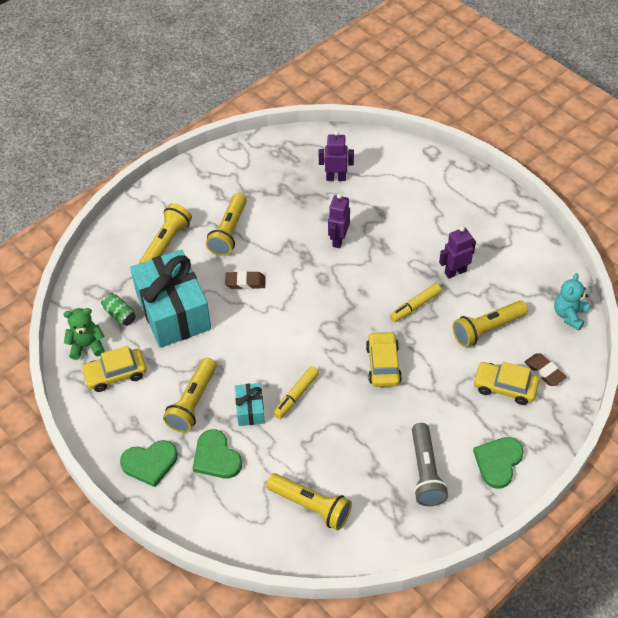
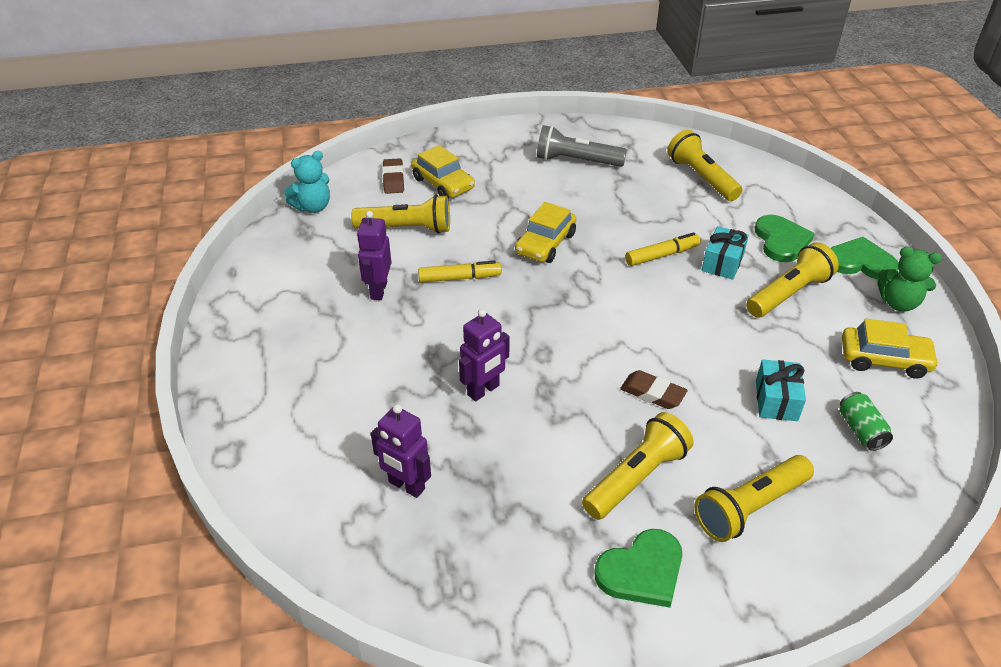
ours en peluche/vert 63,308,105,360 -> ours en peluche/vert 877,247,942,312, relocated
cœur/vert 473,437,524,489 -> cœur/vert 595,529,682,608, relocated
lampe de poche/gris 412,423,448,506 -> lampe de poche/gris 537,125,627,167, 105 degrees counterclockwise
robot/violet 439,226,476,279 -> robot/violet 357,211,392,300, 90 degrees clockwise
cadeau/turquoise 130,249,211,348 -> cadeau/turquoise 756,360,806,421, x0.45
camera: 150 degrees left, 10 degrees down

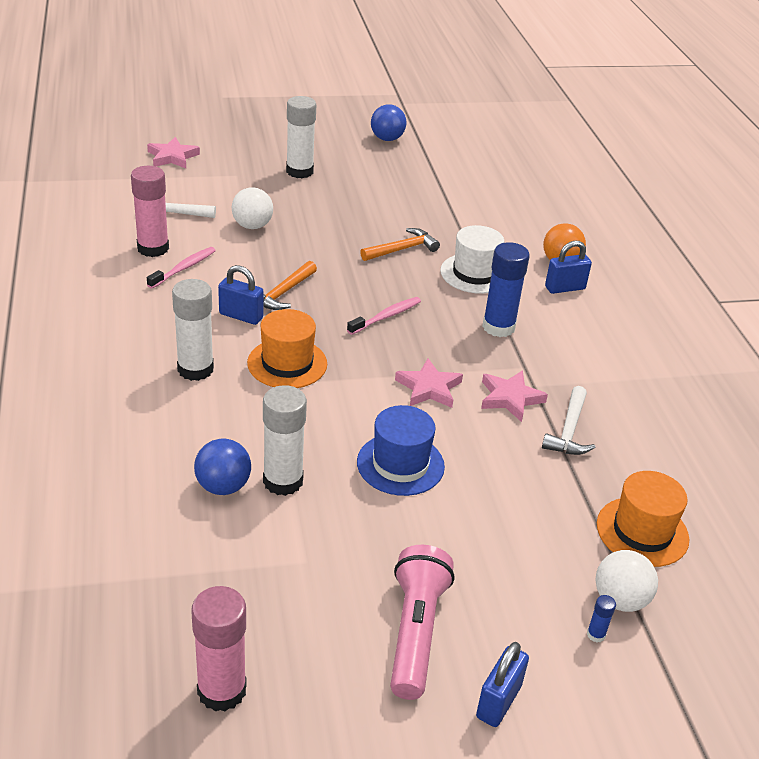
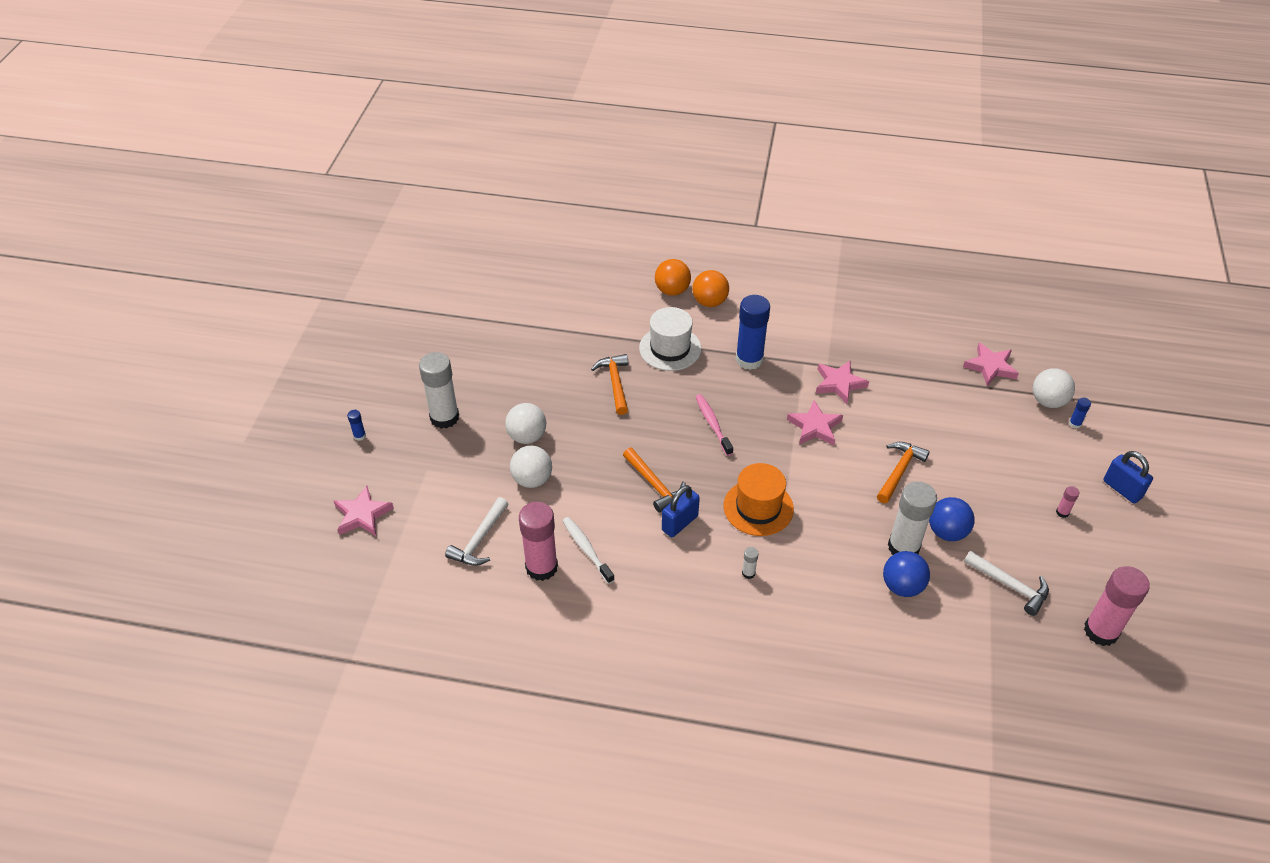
none -> bâton de colle/bleu 347,410,366,441
none -> balle/blanc 505,403,546,444
balle/bleu 371,104,407,141 -> balle/bleu 929,497,975,541, relocated
marteau/blanc 542,386,596,455 -> marteau/blanc 964,551,1049,616, relocated
chapeau/bleu 357,405,445,496 -> marteau/orange 877,442,930,503
lampe de poche/rose 390,545,454,700 -> bâton de colle/rose 1056,486,1079,518
cadenas/bleu 545,241,592,294 -> balle/orange 692,270,729,307
chapeau/orange 597,471,689,567 -> étoile/rose 963,343,1019,386
brosse à dents/rose 147,247,216,289 -> brosse à dents/blanc 562,517,615,584
bâton de colle/blanc 172,279,214,381 -> bâton de colle/blanc 742,547,759,579, x0.42
camera: 65 degrees left, 10 degrees up

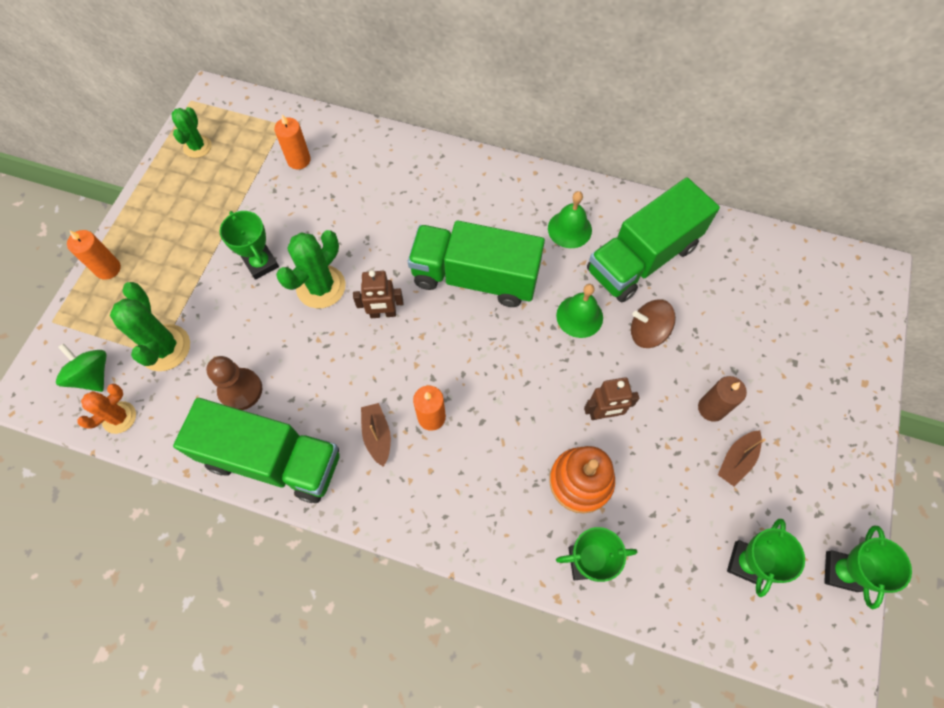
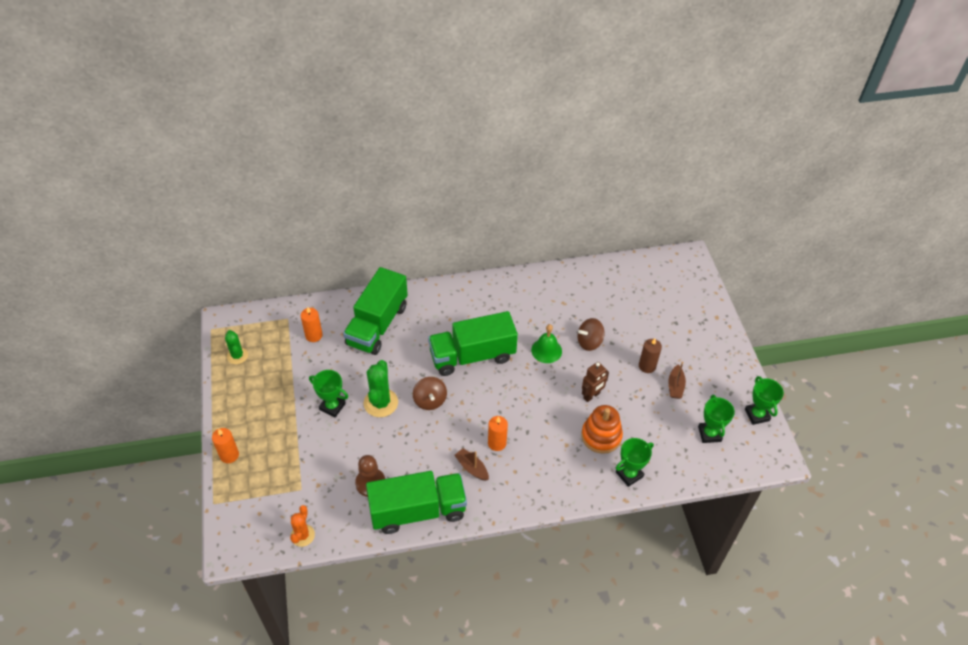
toupie/vert 56,343,106,392 -> none
cactus/vert 110,282,190,371 -> none
cloche/vert 548,191,592,248 -> none
camion/vert 587,177,720,302 -> camion/vert 343,267,408,355, relocated
robot/marron 353,270,403,318 -> toupie/marron 413,377,447,410
camera: 30 degrees left, 15 degrees down

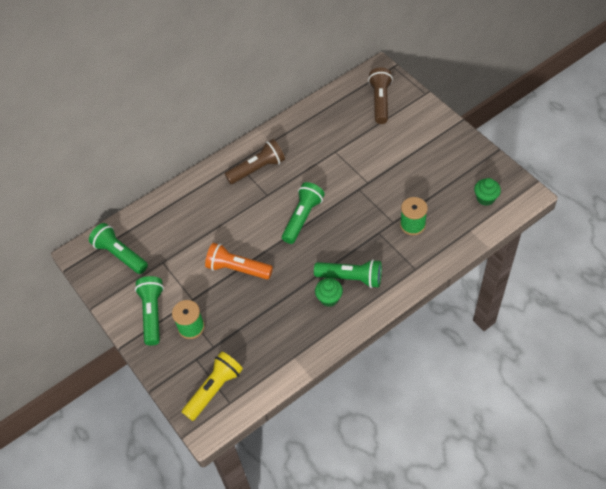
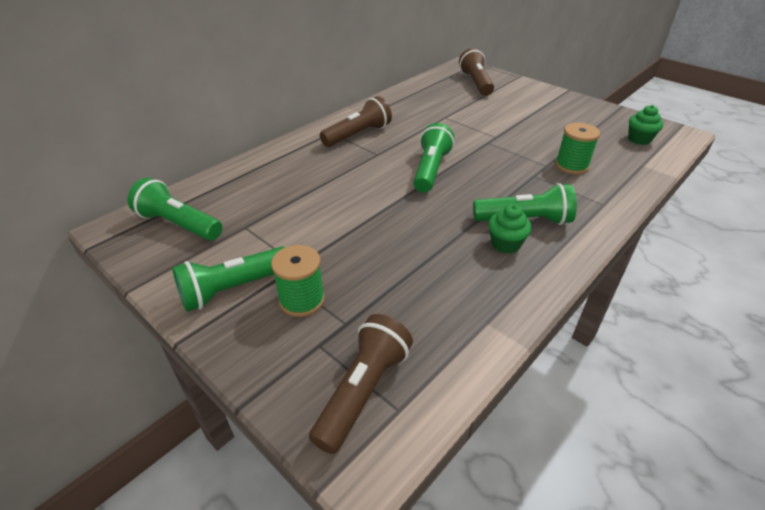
lampe de poche/orange 205,243,273,279 -> none
lampe de poche/jaune 182,352,243,421 -> lampe de poche/marron 309,314,413,454
lampe de poche/vert 135,276,164,346 -> lampe de poche/vert 172,246,285,312, 105 degrees counterclockwise
camera: 15 degrees left, 15 degrees down

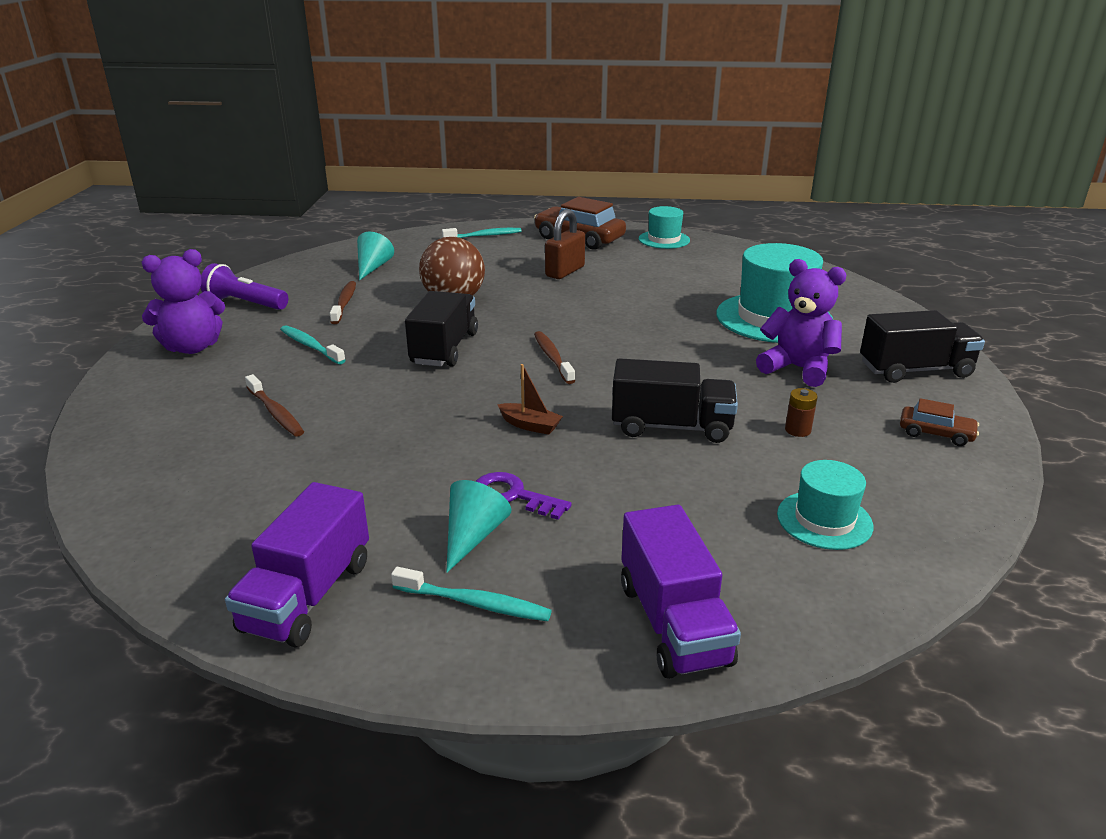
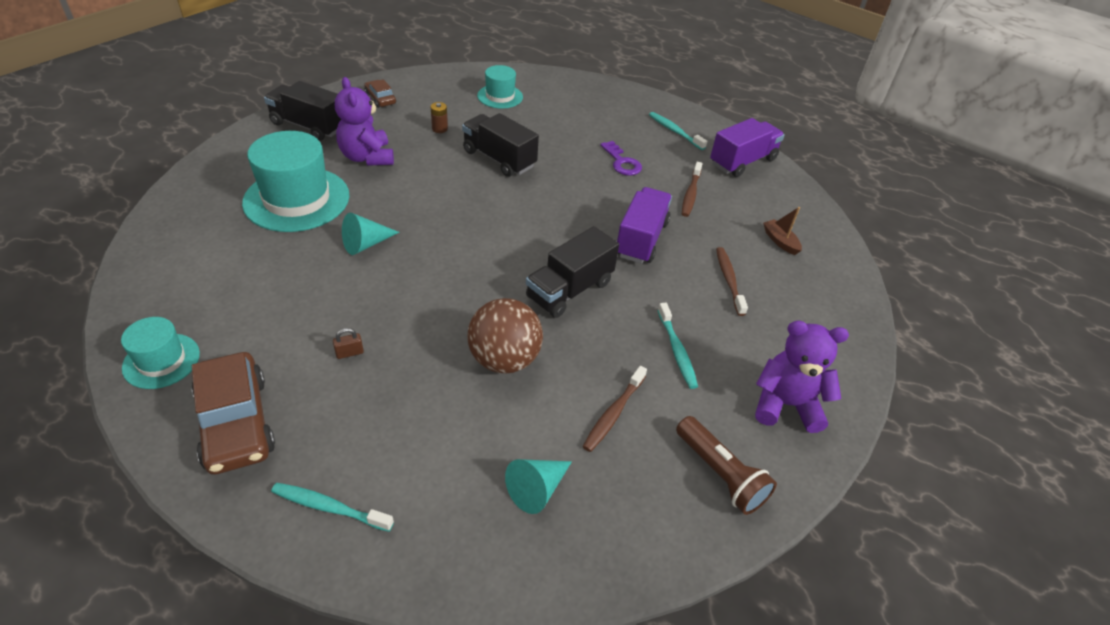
cône/turquoise 446,480,512,573 -> cône/turquoise 342,213,399,255, relocated
bateau/marron 497,364,563,435 -> bateau/marron 763,207,802,255, relocated
brosse à dents/marron 534,331,575,384 -> brosse à dents/marron 682,162,703,217, relocated
camion/violet 621,505,741,679 -> camion/violet 617,187,672,264, relocated
lampe de poche/violet 200,263,288,310 -> lampe de poche/marron 676,416,777,515
cadenas/marron 545,209,585,279 -> cadenas/marron 333,328,364,359, x0.46
camera: 150 degrees left, 15 degrees up

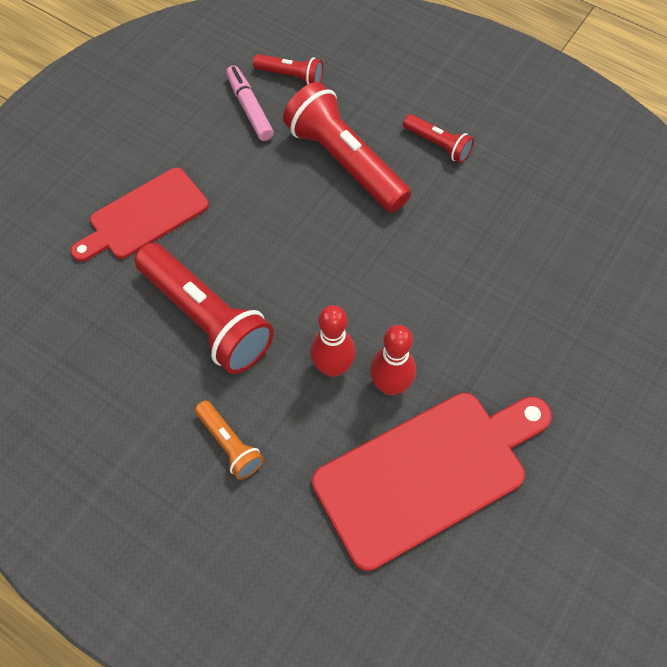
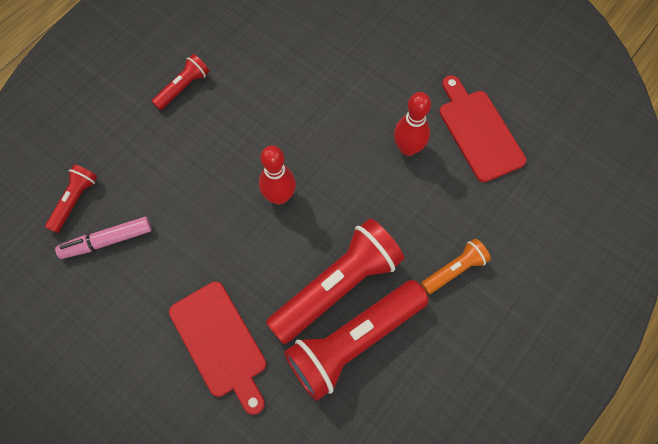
lampe de poche/rouge 283,82,411,213 -> lampe de poche/rouge 284,280,429,401, relocated
quille/rouge 310,305,356,377 -> quille/rouge 259,145,296,204, relocated
planche à découper/rouge 312,393,552,571 -> planche à découper/rouge 439,75,526,182, x0.65
camera: 85 degrees left, 5 degrees up

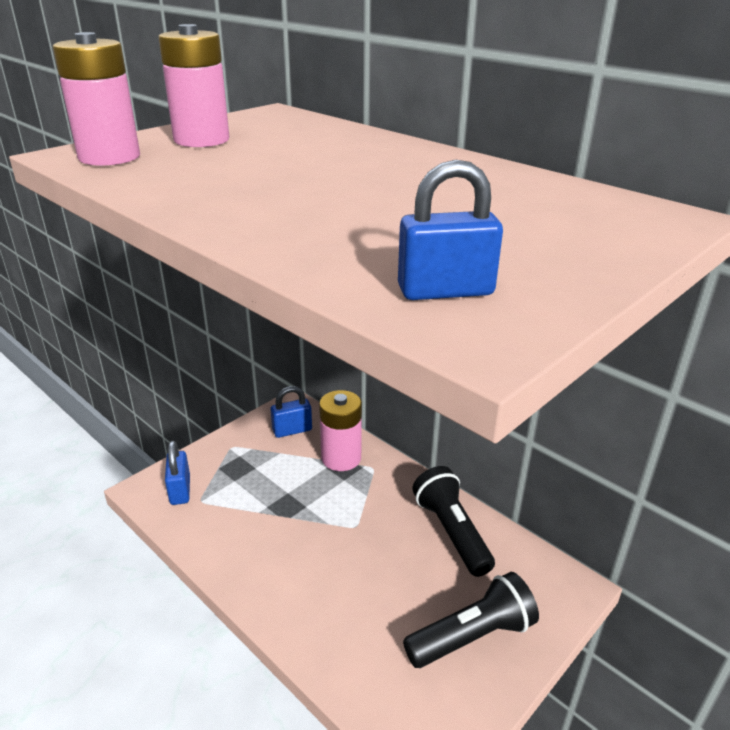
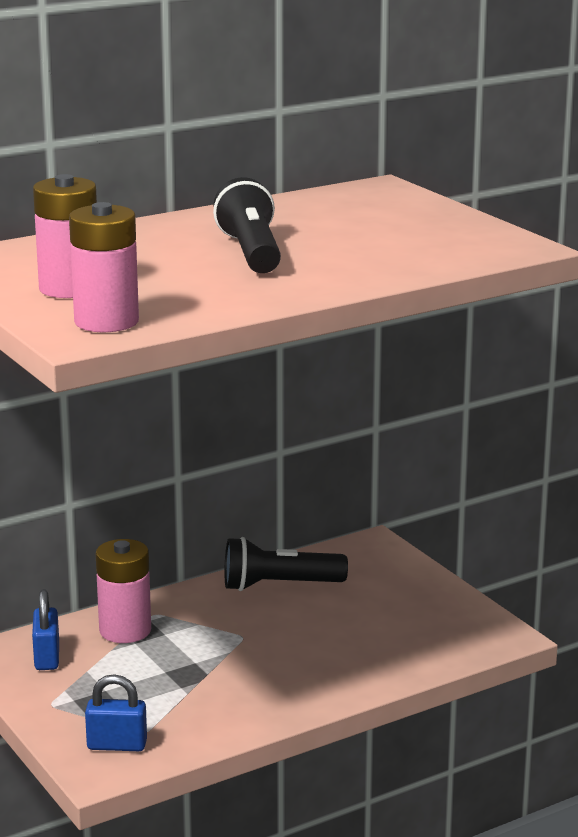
cadenas/bleu 398,160,503,300 -> none
lampe de poche/noir 403,572,539,668 -> lampe de poche/noir 213,177,281,273, relocated
camera: 75 degrees left, 10 degrees down

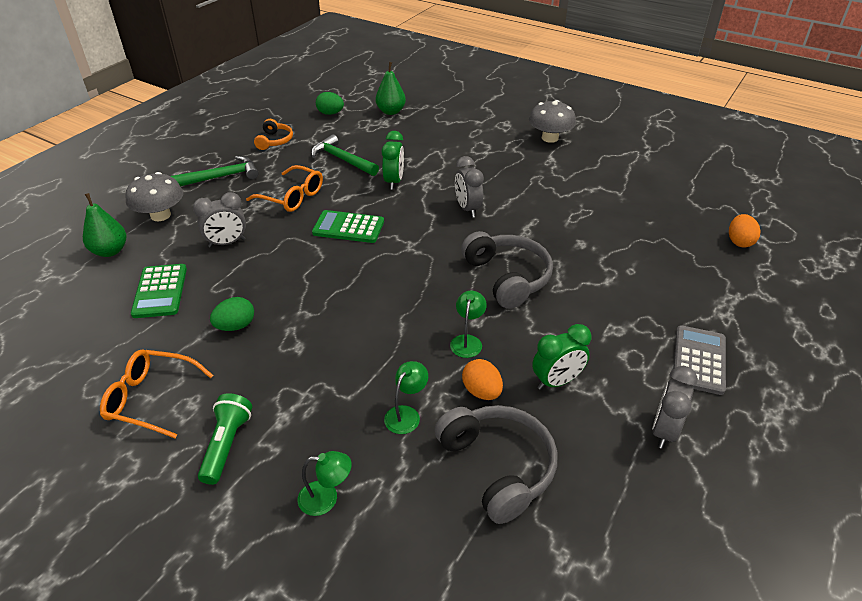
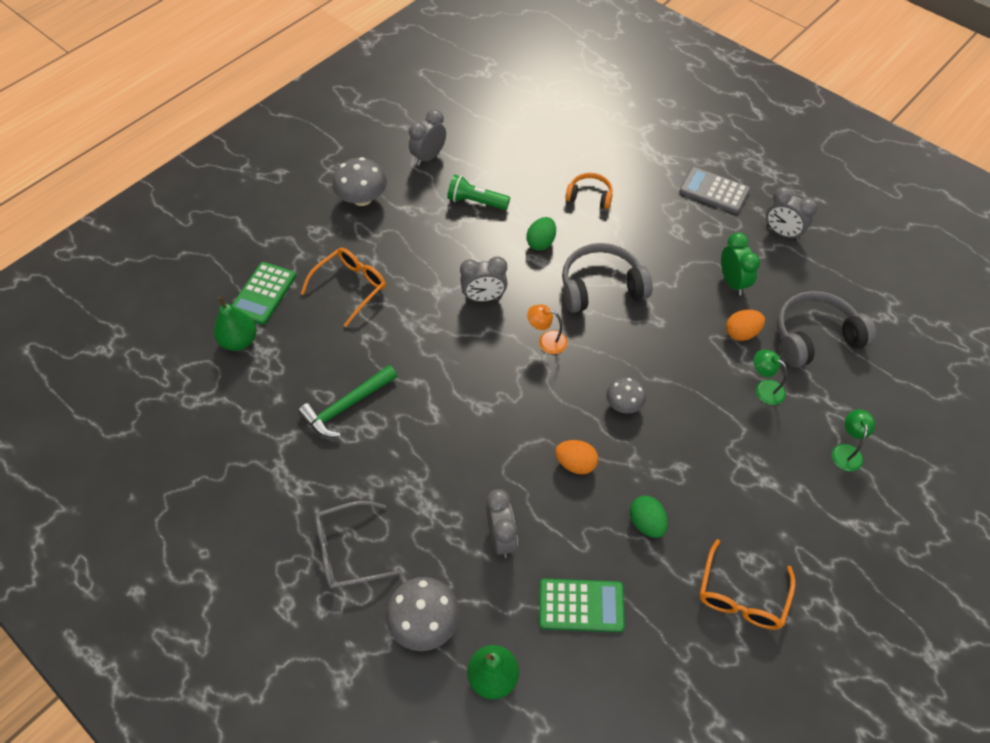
réveil/vert 382,131,404,190 -> none
lampe/vert 450,290,487,358 -> none
none -> réveil/gris 409,109,446,166
none -> lampe/orange 527,304,568,354
none -> champignon/gris 606,377,646,413
lampe de poche/vert 198,393,252,485 -> lampe de poche/vert 447,174,510,210, relocated
lunettes/orange 246,165,323,212 -> lunettes/orange 301,248,386,327, relocated
casque audio/orange 254,119,293,150 -> casque audio/orange 565,173,613,209, relocated
calculatrice/vert 312,210,384,243 -> calculatrice/vert 232,262,296,325, relocated
œuf/vert 316,92,344,115 -> œuf/vert 526,217,556,251, relocated
œuf/orange 729,214,760,247 -> œuf/orange 555,440,598,474, relocated
marteau/vert 171,156,259,187 -> lunettes/gris 315,501,402,590
camera: 80 degrees left, 15 degrees up

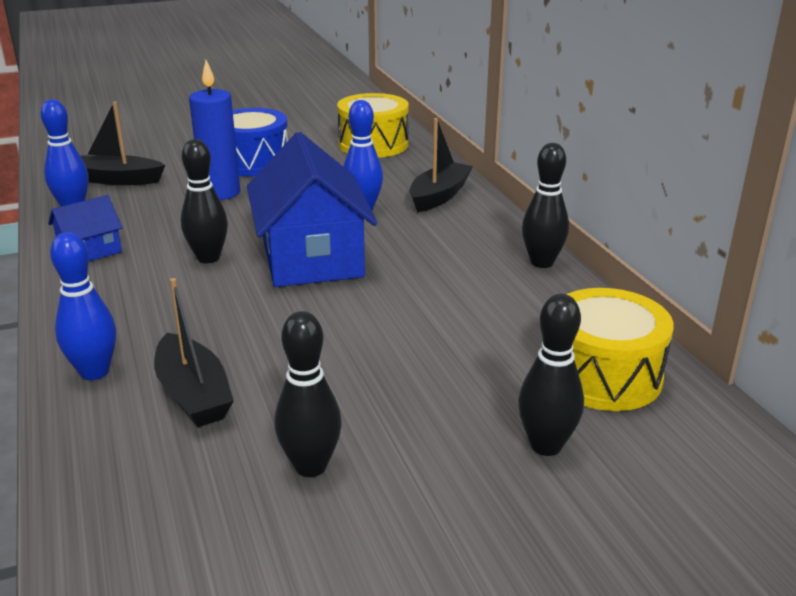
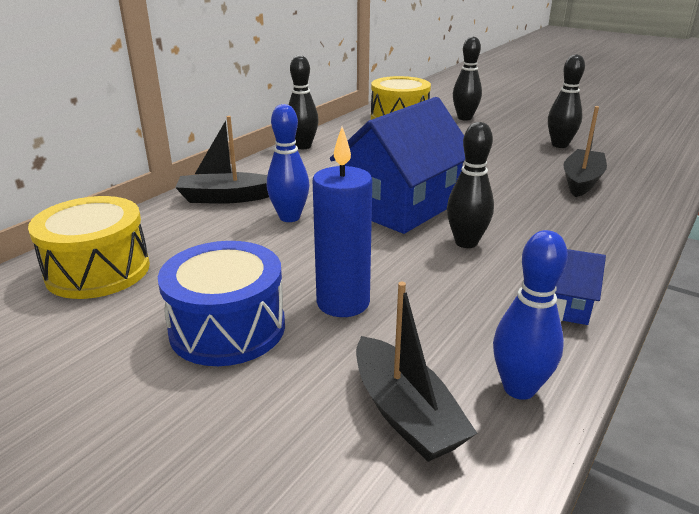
quille/bleu 50,232,116,380 -> none
camera: 125 degrees left, 0 degrees up

